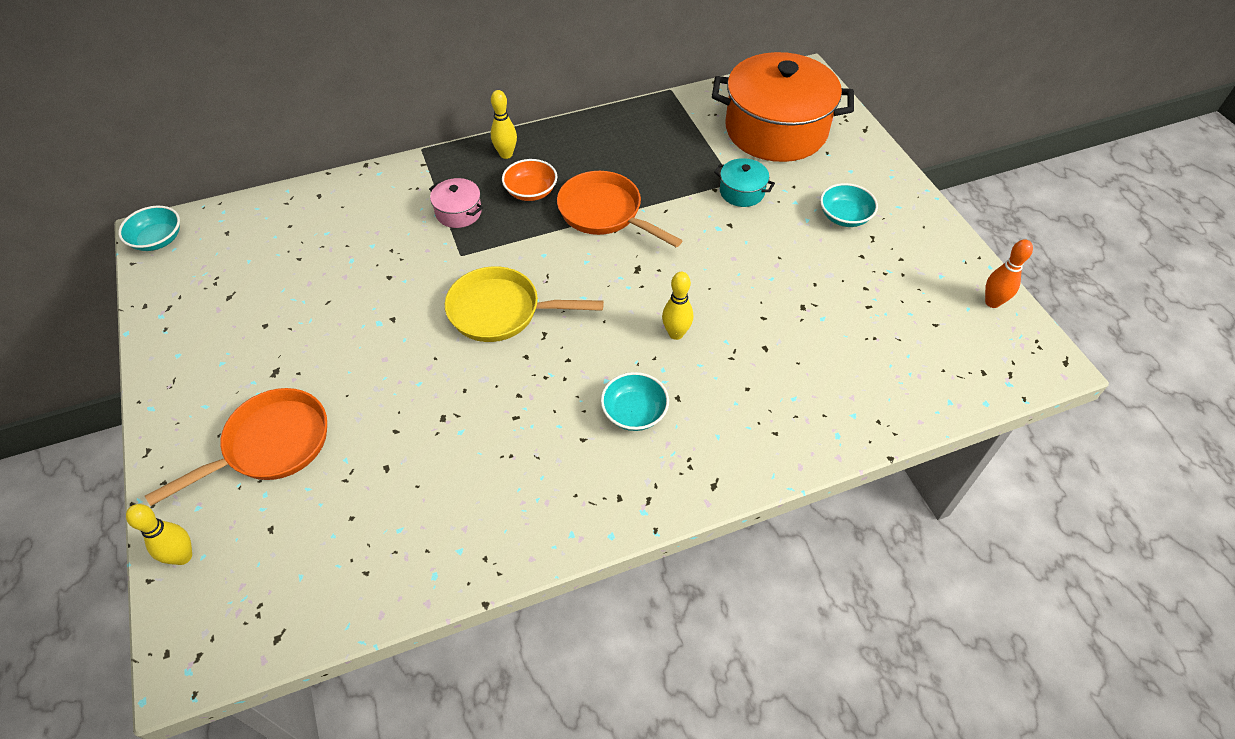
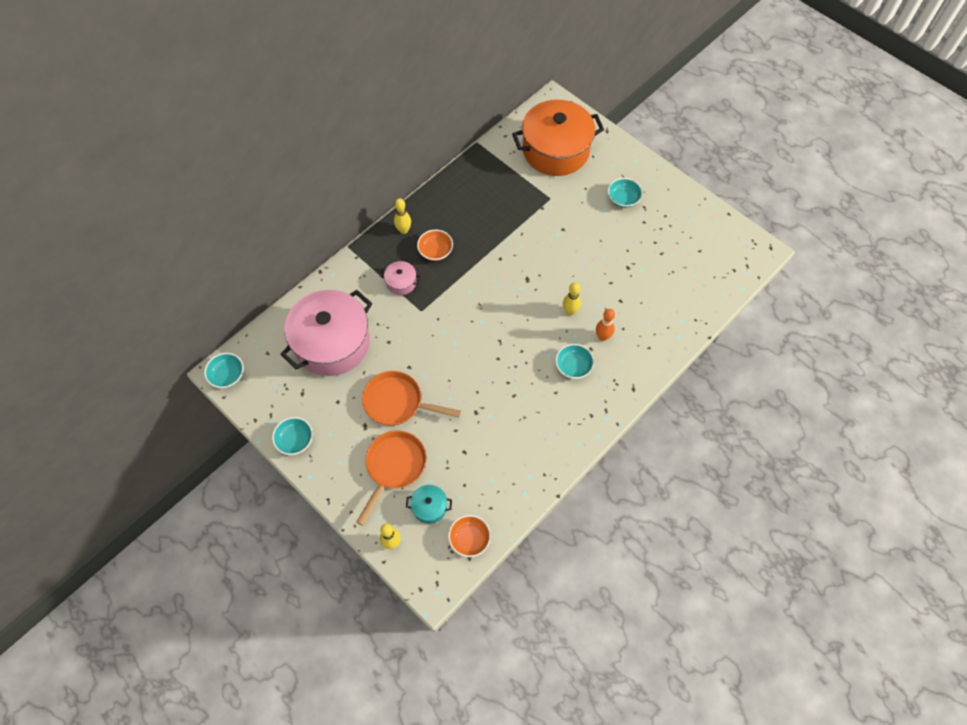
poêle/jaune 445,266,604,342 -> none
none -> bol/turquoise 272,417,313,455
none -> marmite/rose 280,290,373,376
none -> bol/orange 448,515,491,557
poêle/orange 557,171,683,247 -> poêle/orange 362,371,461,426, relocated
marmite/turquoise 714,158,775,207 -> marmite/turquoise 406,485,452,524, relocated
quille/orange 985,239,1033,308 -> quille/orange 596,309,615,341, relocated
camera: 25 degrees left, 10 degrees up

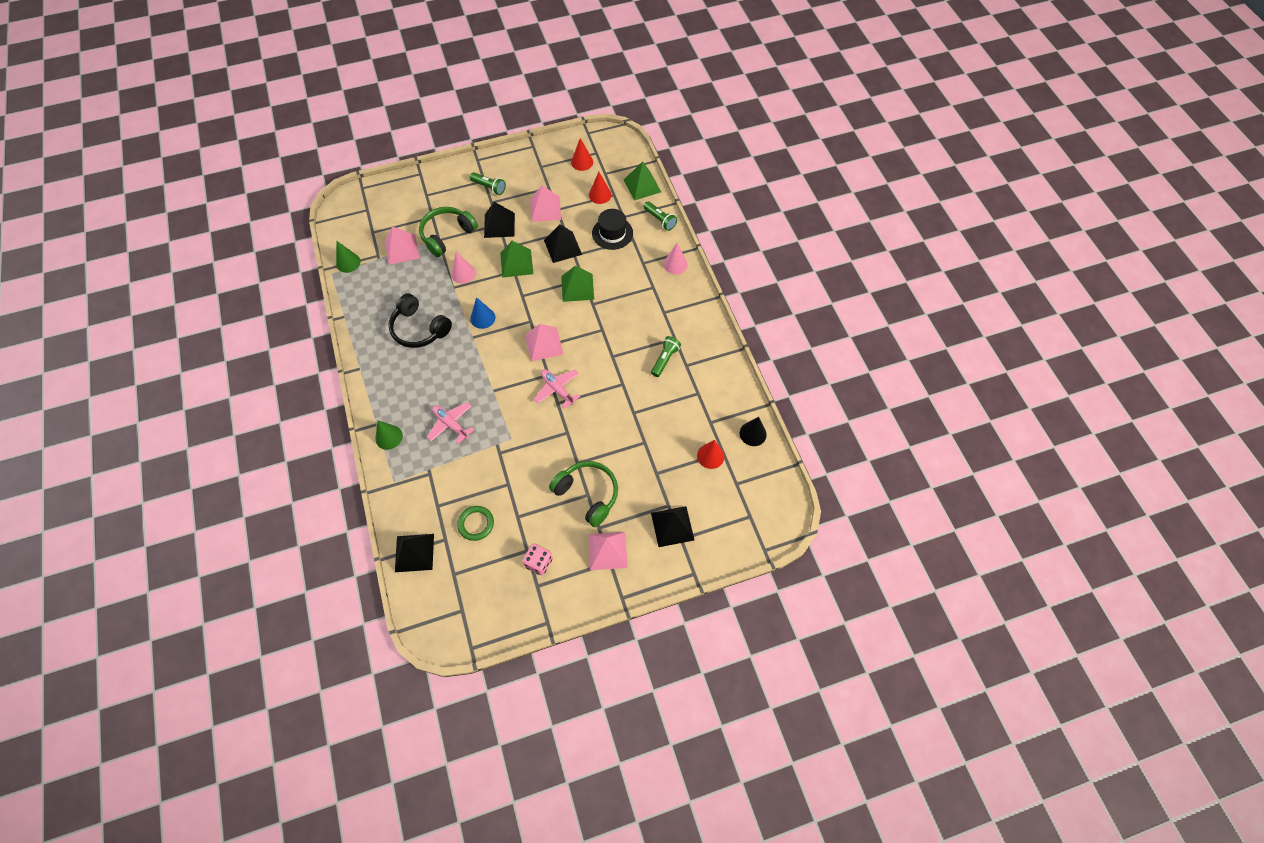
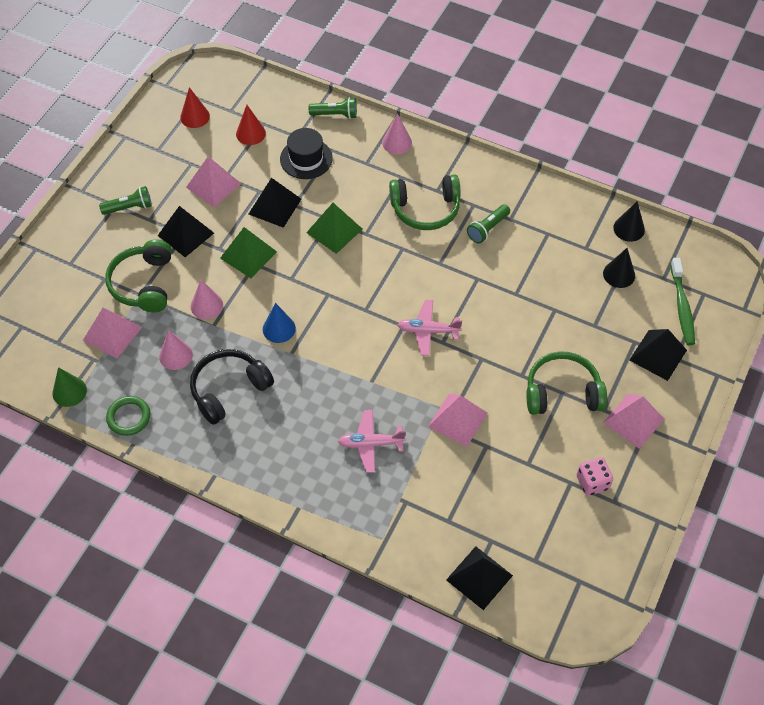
cône/vert 375,420,403,450 -> none
pyramide/vert 624,161,661,201 -> none
none -> cône/rose 159,330,193,370
none -> casque audio/vert 389,175,461,230
none -> brosse à dents/vert 670,258,695,345
anneau/vert 457,506,494,541 -> anneau/vert 106,396,150,436, relocated
pyramide/rose 525,324,563,362 -> pyramide/rose 428,393,488,447, relocated
cône/rouge 697,440,724,469 -> cône/noir 603,248,635,288
casque audio/noir 388,293,452,348 -> casque audio/noir 190,349,274,425, 150 degrees clockwise
lampe de poche/vert 651,336,681,377 -> lampe de poche/vert 467,204,510,244, 120 degrees counterclockwise
camera: 45 degrees left, 5 degrees down

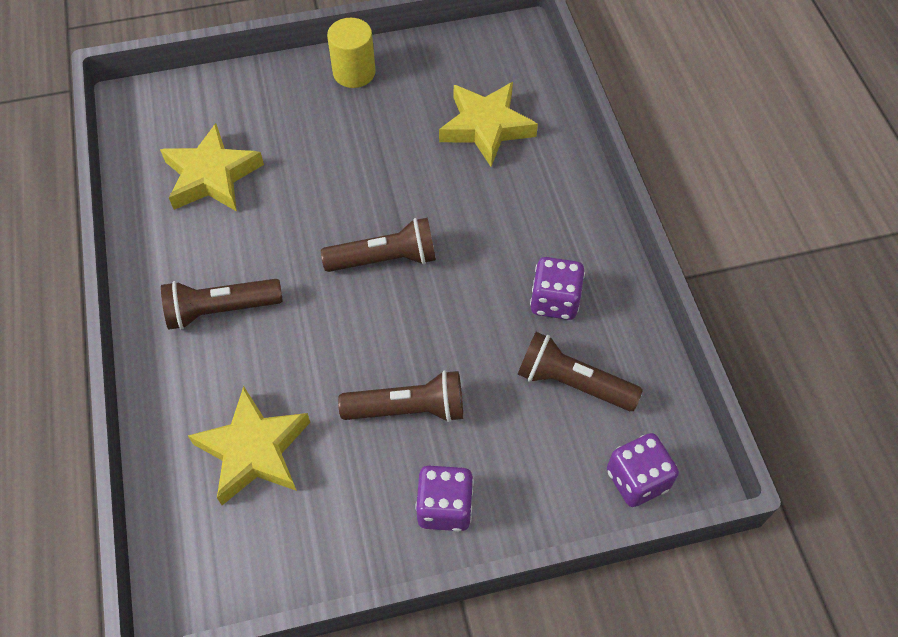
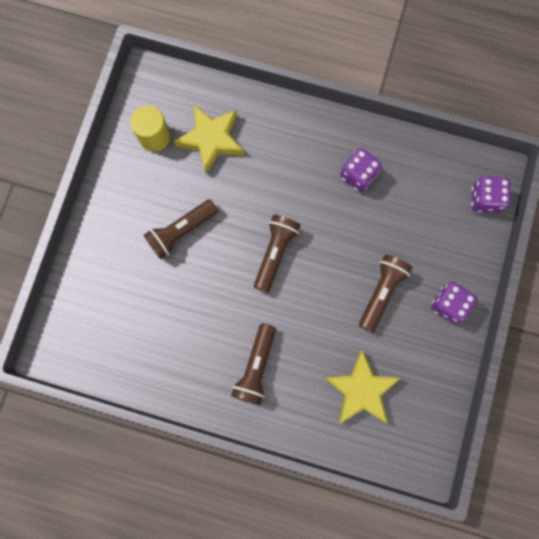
étoile/jaune 160,123,264,211 -> none
cylindre/jaune 327,18,376,88 -> cylindre/jaune 130,105,170,152, relocated
lampe de poche/marron 518,332,643,411 -> lampe de poche/marron 144,199,218,259, relocated
camera: 60 degrees left, 20 degrees up

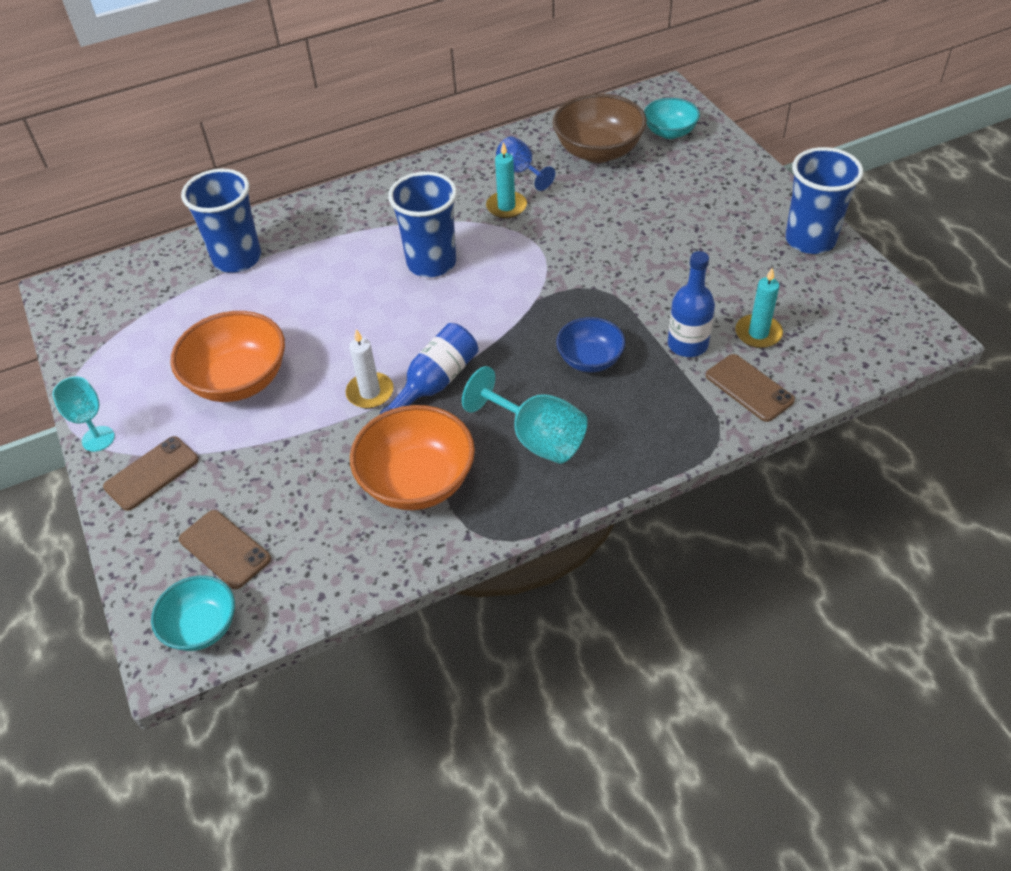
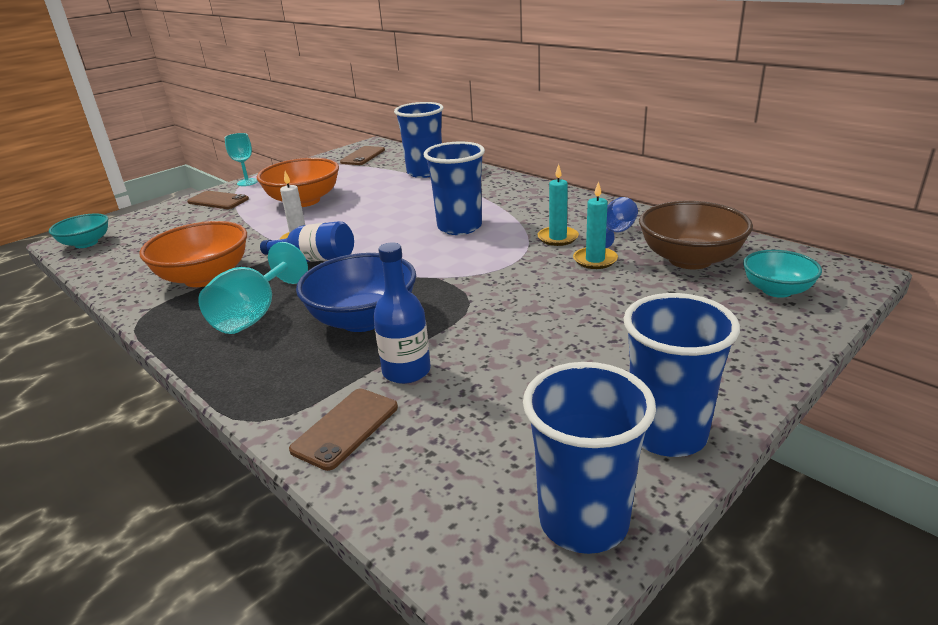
none -> gobelet/bleu 523,362,656,554
téléphone/marron 179,510,271,589 -> téléphone/marron 340,146,385,165, relocated
bougie/turquoise 735,267,783,348 -> bougie/turquoise 573,181,618,269, relocated
bol/bleu 556,317,625,373 -> bol/bleu 296,253,416,332, x1.63
camera: 70 degrees right, 20 degrees down

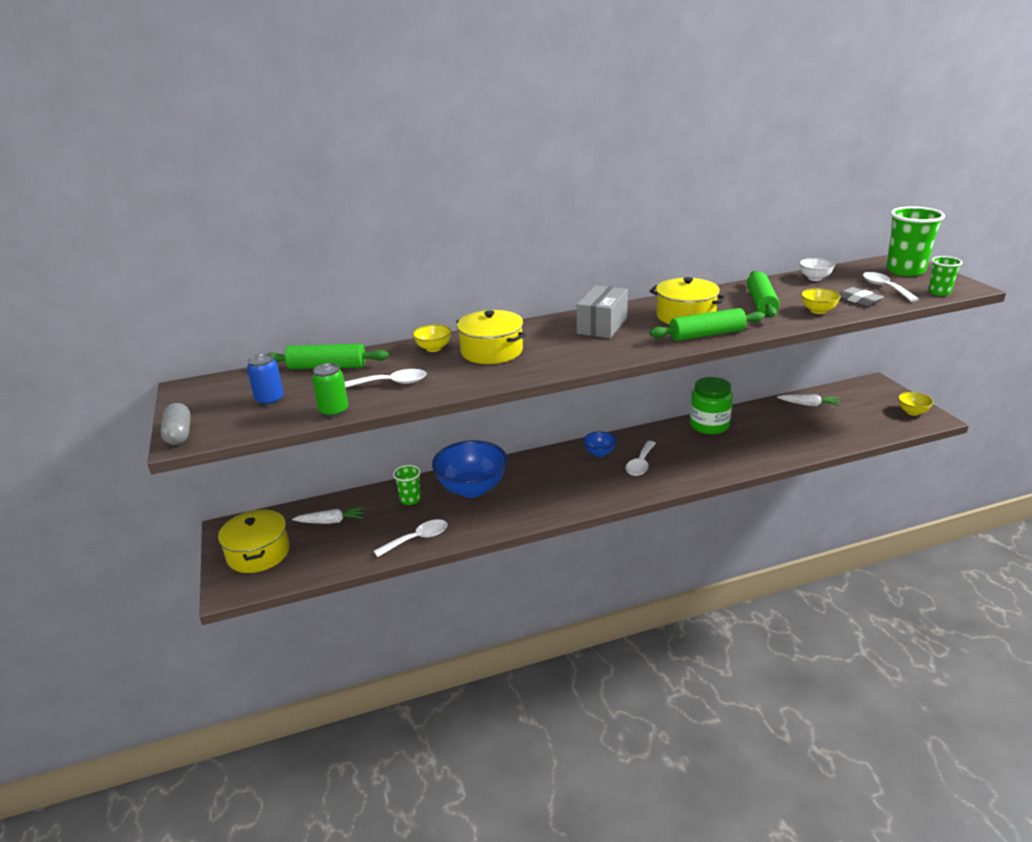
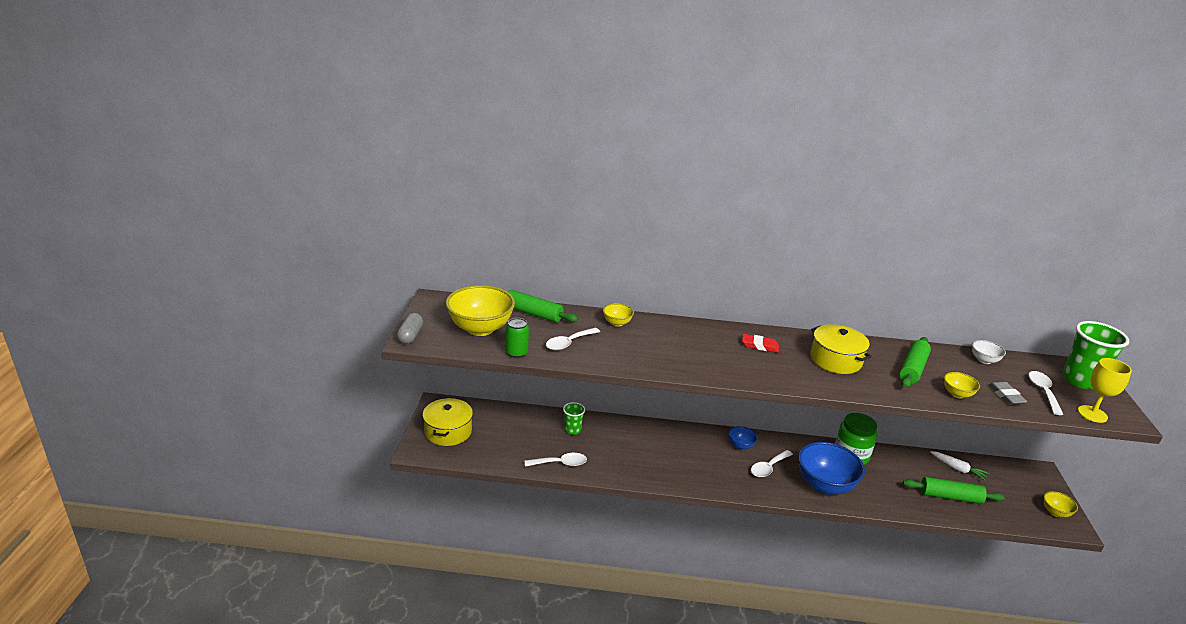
carotte/blanc 292,507,364,524 -> none
marmite/jaune 456,310,526,364 -> none
bol/bleu 432,440,508,498 -> bol/bleu 798,442,865,495, relocated
rouleau à pâtisserie/vert 650,308,765,341 -> rouleau à pâtisserie/vert 903,477,1005,504, relocated
canette/bleu 247,353,284,406 -> bol/jaune 446,285,515,336
boîte/gris 576,285,628,338 -> gomme/rouge 742,334,779,353
gobelet/vert 928,256,962,296 -> verre à pied/jaune 1078,358,1132,423
cuillère/blanc 345,369,427,388 -> cuillère/blanc 546,328,600,350, 120 degrees clockwise
camera: 20 degrees right, 0 degrees up

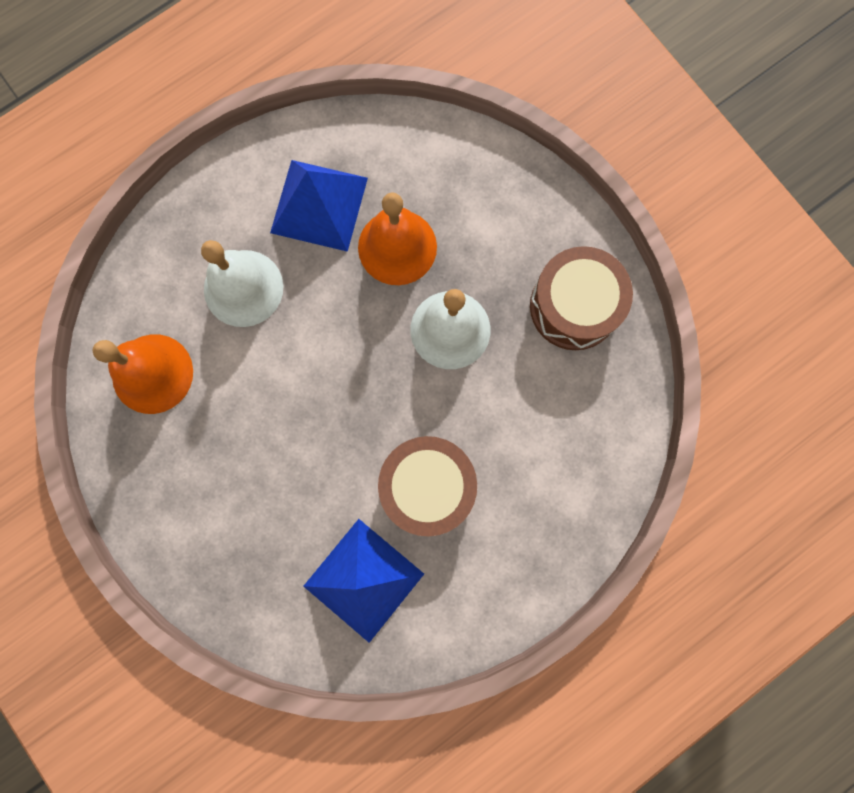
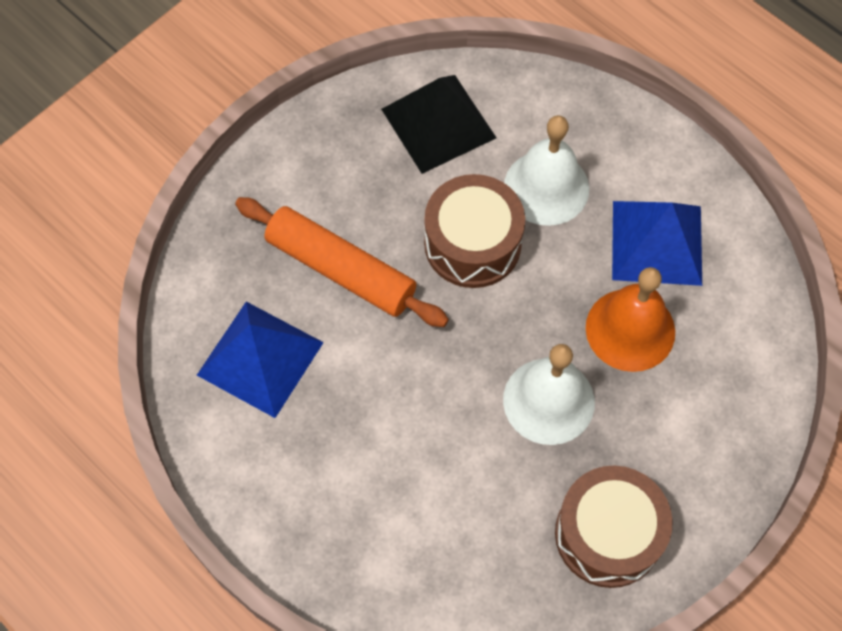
none -> rouleau à pâtisserie/orange 235,197,449,327
tambour/marron 378,436,477,536 -> tambour/marron 424,174,525,288, relocated
cloche/orange 92,334,193,414 -> pyramide/noir 381,75,496,174
camera: 80 degrees right, 15 degrees down

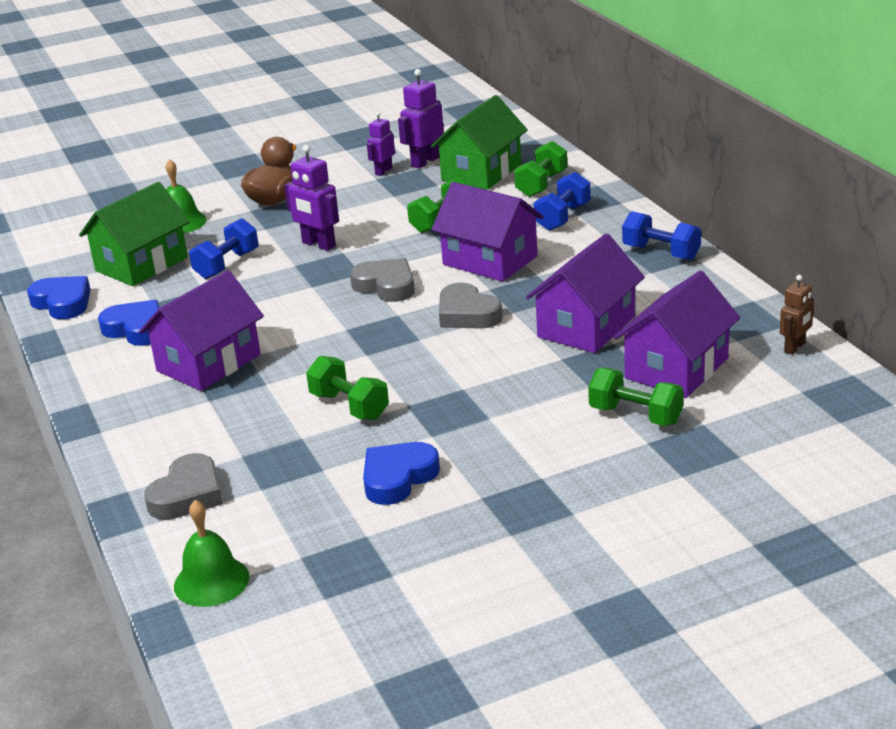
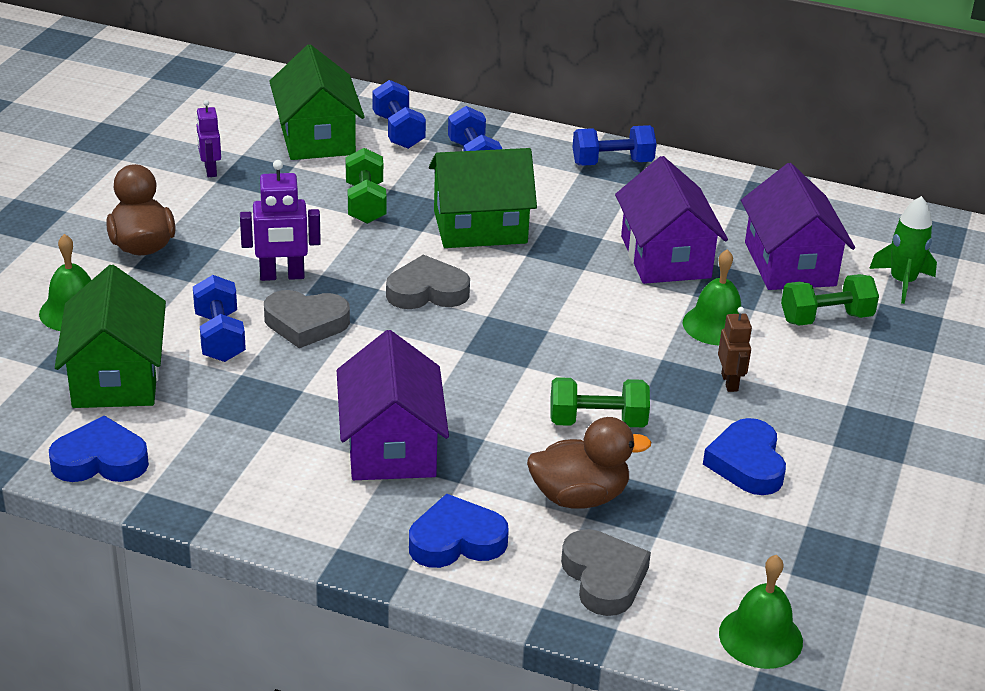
robot/violet 398,69,444,169 -> none
none -> canard/marron 527,417,651,508
none -> cloche/vert 683,249,741,346
none -> fusée/vert 869,196,937,304
cœur/bleu 98,300,160,346 -> cœur/bleu 409,494,509,568, relocated
cœur/gris 439,283,503,329 -> cœur/gris 264,290,350,348, relocated
robot/marron 780,275,814,355 -> robot/marron 718,307,752,392, relocated
maison/violet 431,182,544,282 -> maison/vert 429,148,537,248
haltère/vert 514,141,567,197 -> haltère/bleu 372,80,426,149
camera: 50 degrees left, 5 degrees up

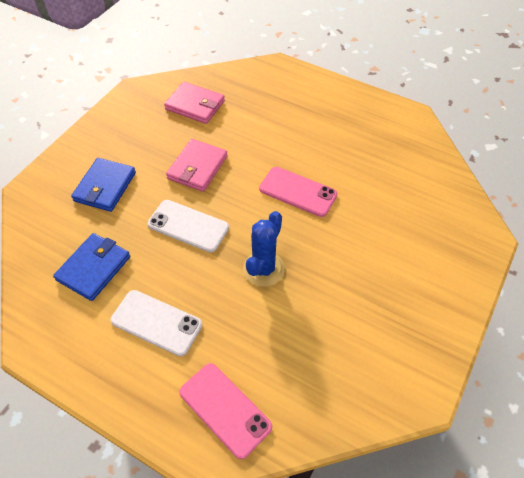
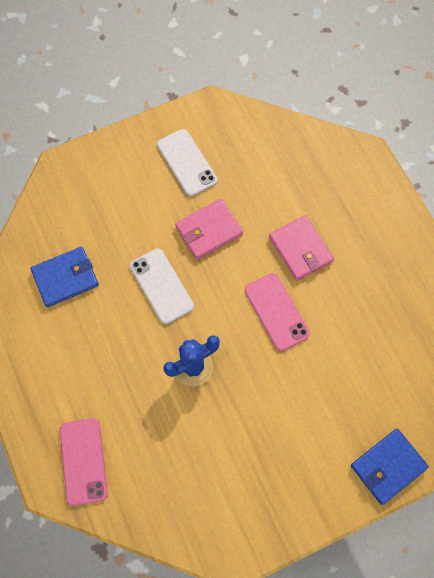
portefeuille/bleu 71,158,136,212 -> portefeuille/bleu 351,429,429,505, relocated
téléphone/blanc 111,290,202,356 -> téléphone/blanc 157,129,218,197, relocated
portefeuille/rose 164,82,225,124 -> portefeuille/rose 269,215,334,281, relocated
camera: 35 degrees right, 15 degrees up

